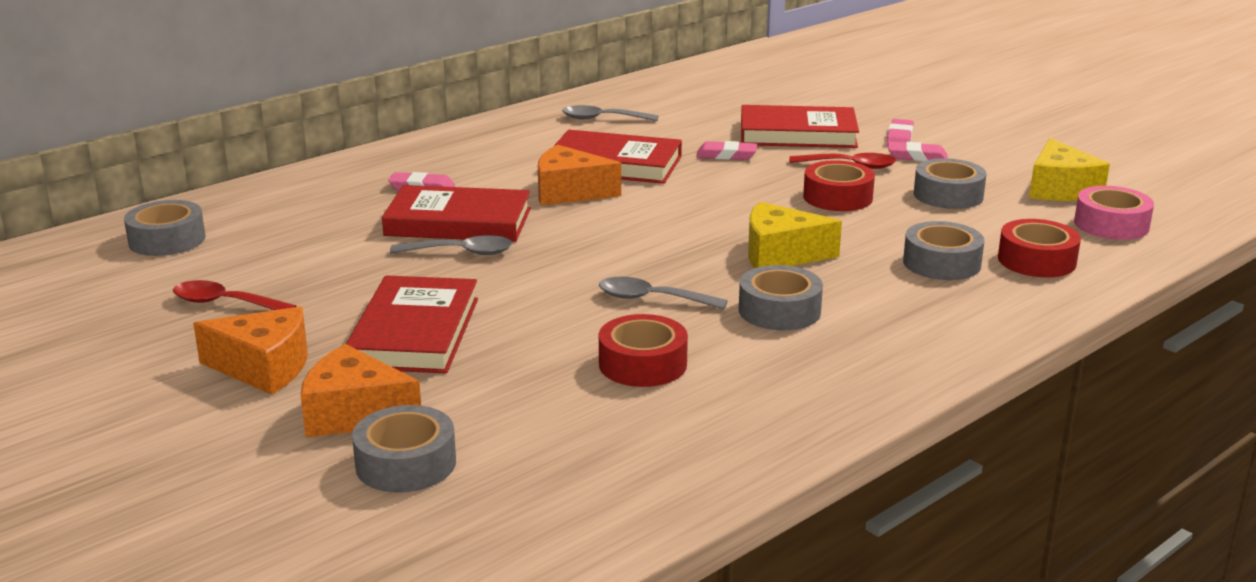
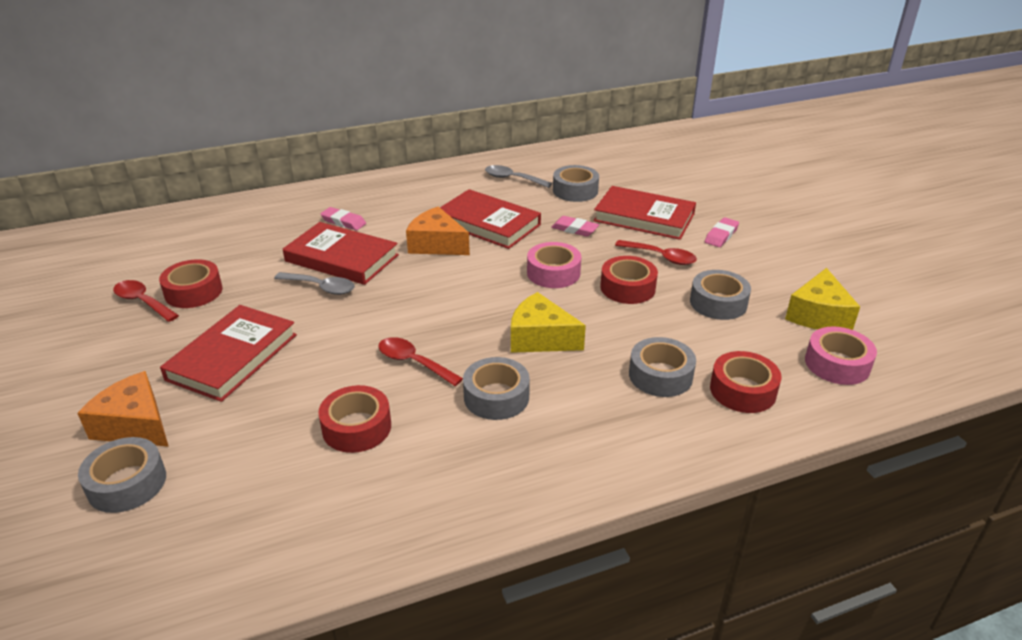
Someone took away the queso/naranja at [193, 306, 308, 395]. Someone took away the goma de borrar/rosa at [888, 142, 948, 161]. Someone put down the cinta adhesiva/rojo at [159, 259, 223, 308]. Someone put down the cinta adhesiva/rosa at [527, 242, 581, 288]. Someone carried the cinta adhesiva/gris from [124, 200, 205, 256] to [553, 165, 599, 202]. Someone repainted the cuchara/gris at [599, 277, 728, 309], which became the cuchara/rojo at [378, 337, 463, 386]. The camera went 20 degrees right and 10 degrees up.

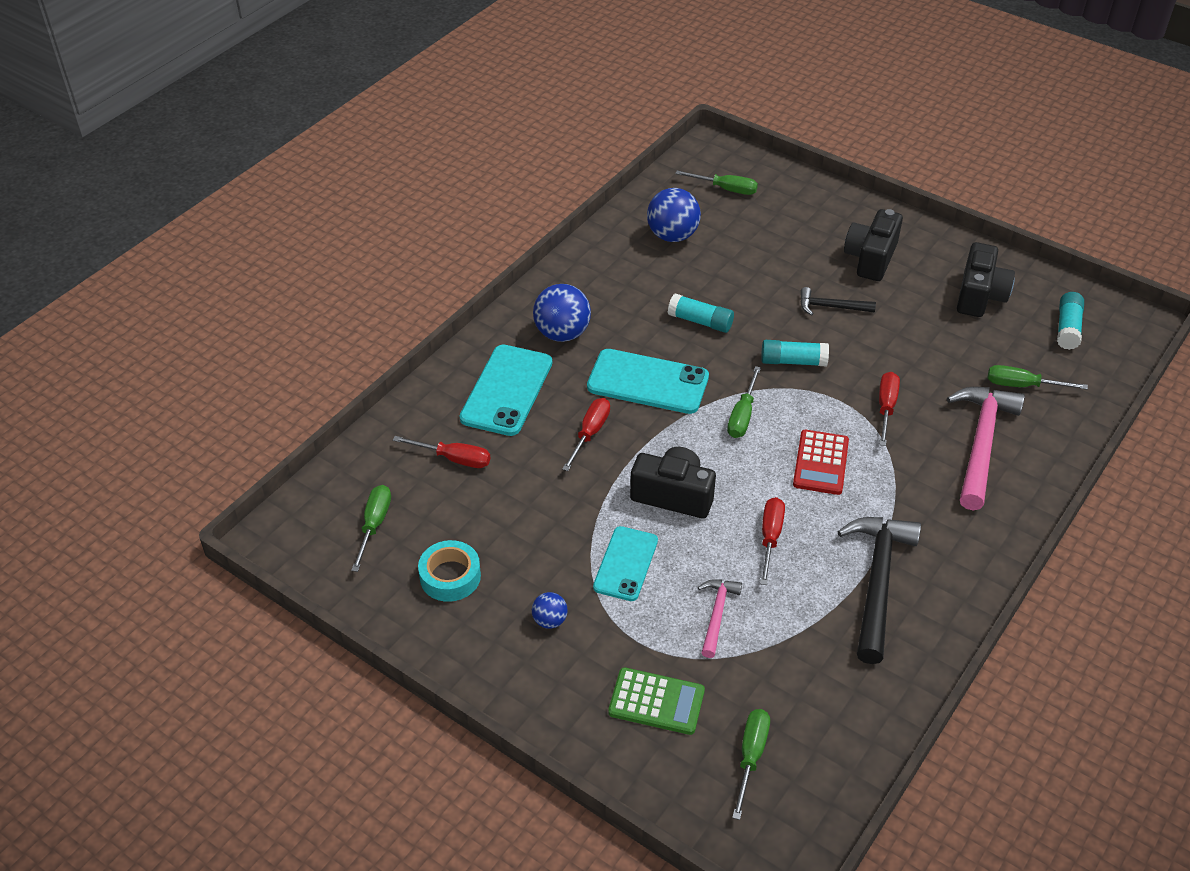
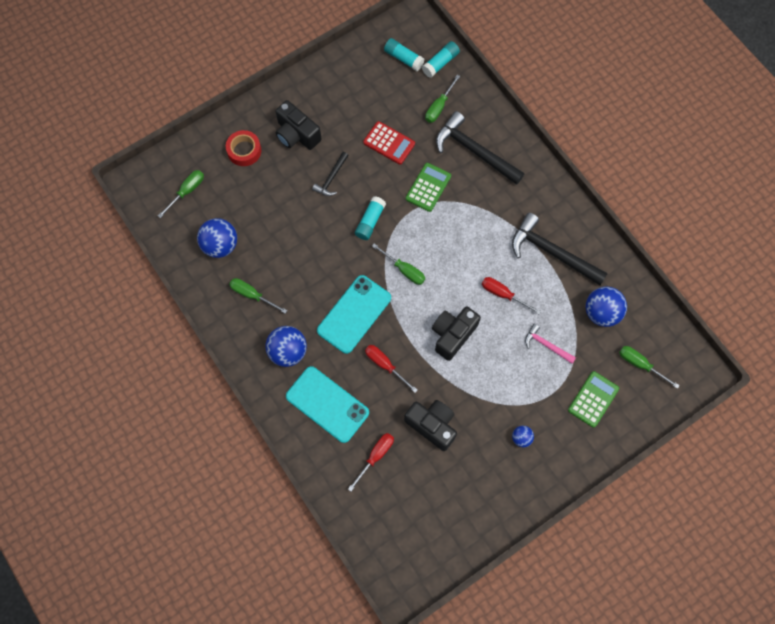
Someone took away the cinta adhesiva/turquesa at [418, 540, 481, 602]. Someone took away the móvil/turquesa at [593, 526, 658, 601]. Someone put down the cinta adhesiva/rojo at [226, 130, 261, 166]. Someone put down the pelota/azul at [586, 286, 627, 327]. Someone carried the destornillador/verde from [351, 485, 391, 572] to [229, 278, 287, 314]. Someone carried the barra de pegamento/turquesa from [668, 293, 734, 333] to [422, 41, 460, 78]. Someone carried the calculadora/rojo from [793, 430, 849, 495] to [363, 121, 415, 165]. Someone carried the cámara/negro from [957, 242, 1015, 317] to [404, 400, 457, 451]. Someone swapped the destornillador/rojo at [879, 372, 900, 446] for the calculadora/verde at [406, 163, 451, 212]. Someone repainted the martillo/rosa at [947, 387, 1025, 510], which became the martillo/negro at [436, 111, 524, 185]. The camera went 70 degrees left and 25 degrees up.

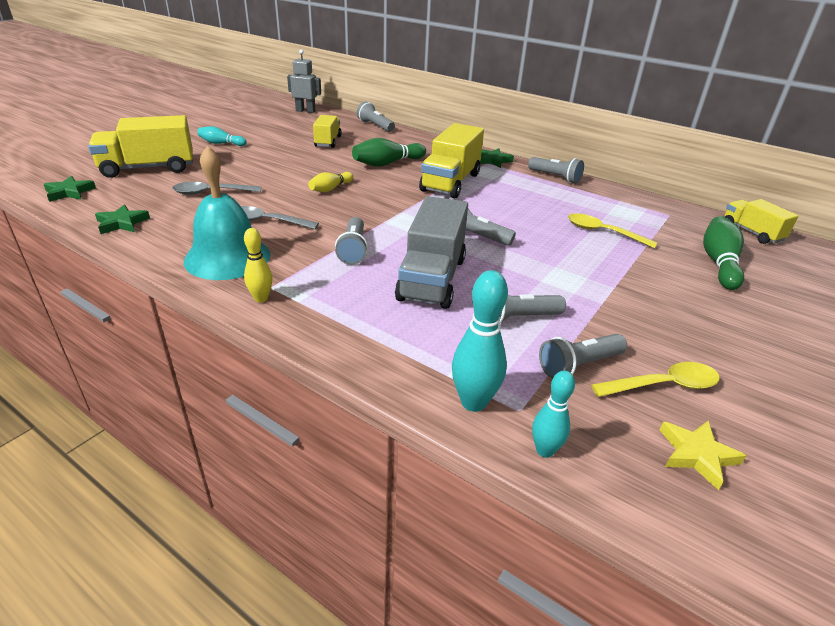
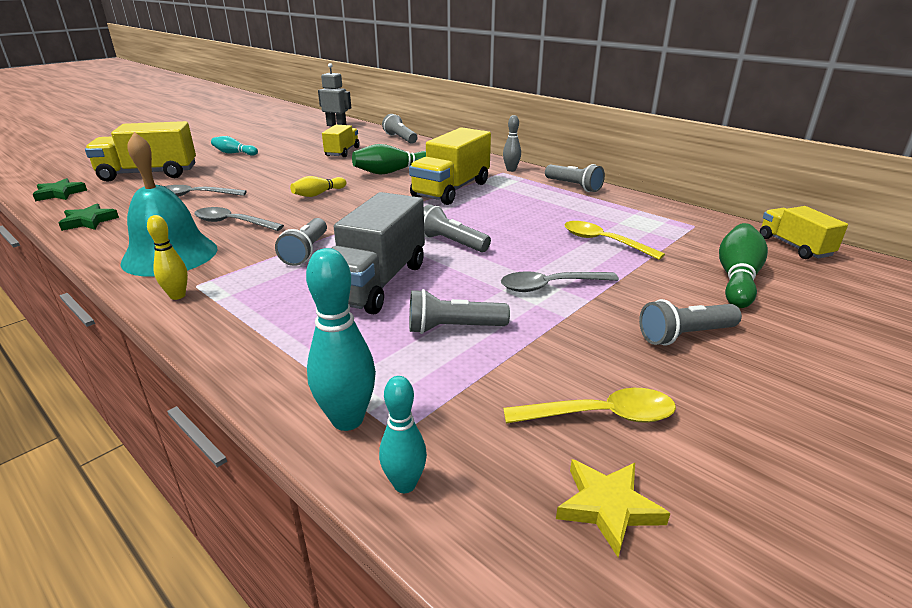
Someone put down the cuchara/gris at [501, 271, 619, 292]. Someone carried the lámpara de mano/gris from [539, 334, 627, 379] to [639, 299, 742, 345]. Someone swapped the estrella/verde at [480, 148, 514, 168] for the bolo/gris at [503, 115, 521, 172]. The camera went 10 degrees right and 5 degrees down.

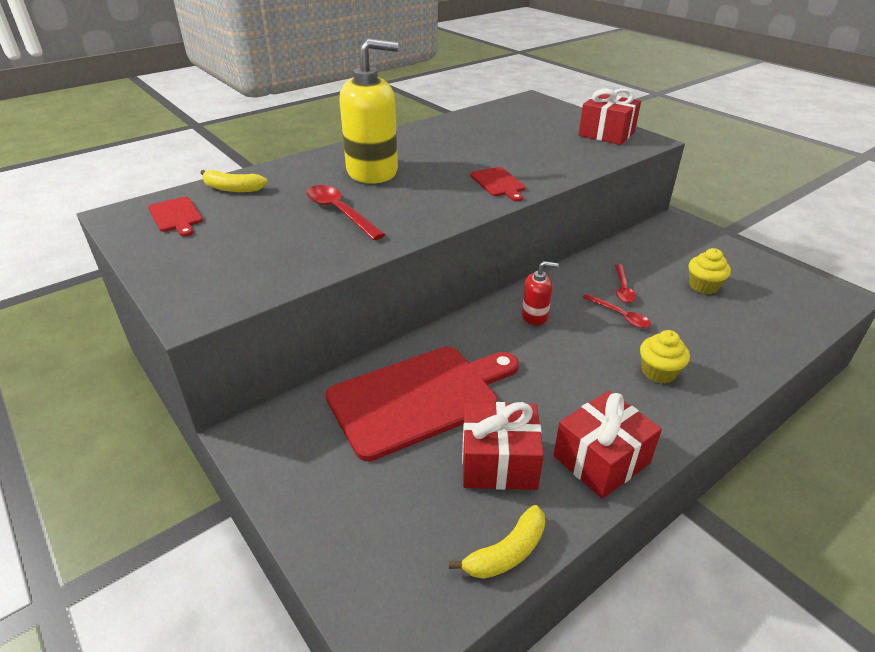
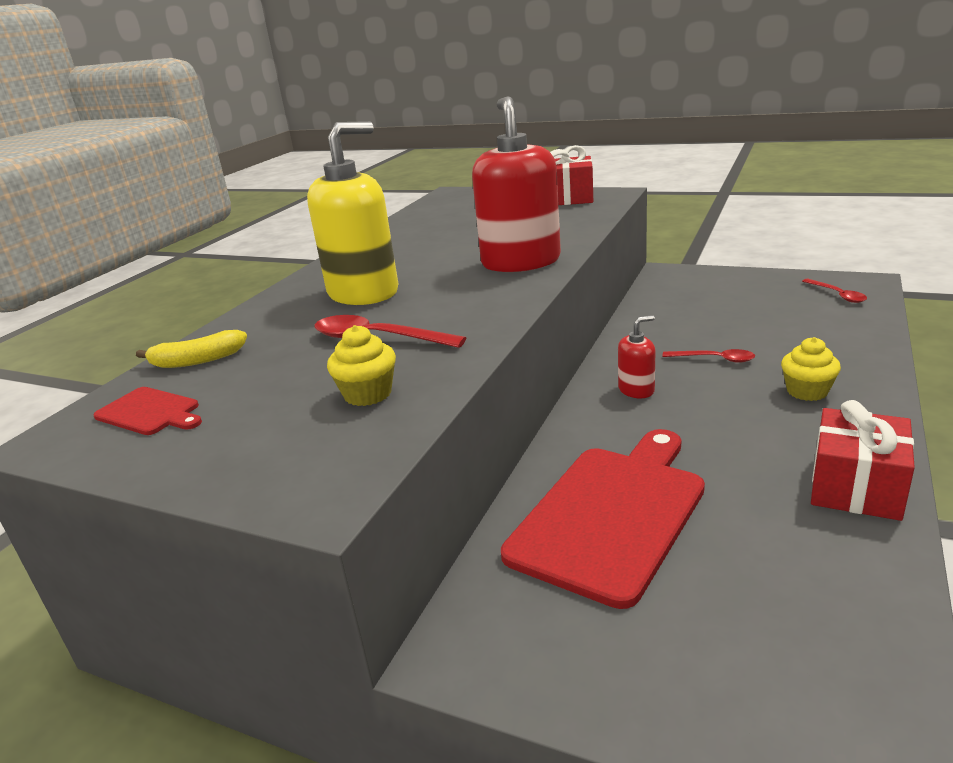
Someone took away the plátano/amarillo at [449, 505, 545, 579]. Someone took away the regalo/rojo at [462, 402, 544, 490]. Someone carried the cuchara/rojo from [615, 264, 636, 303] to [802, 279, 867, 303]. Someone carried the magdalena/amarillo from [689, 248, 731, 294] to [327, 325, 396, 406]. Someone swapped the tabla de cortar/rojo at [470, 167, 525, 202] for the dispensador de jabón/rojo at [472, 96, 561, 272]. The camera went 25 degrees left and 10 degrees down.

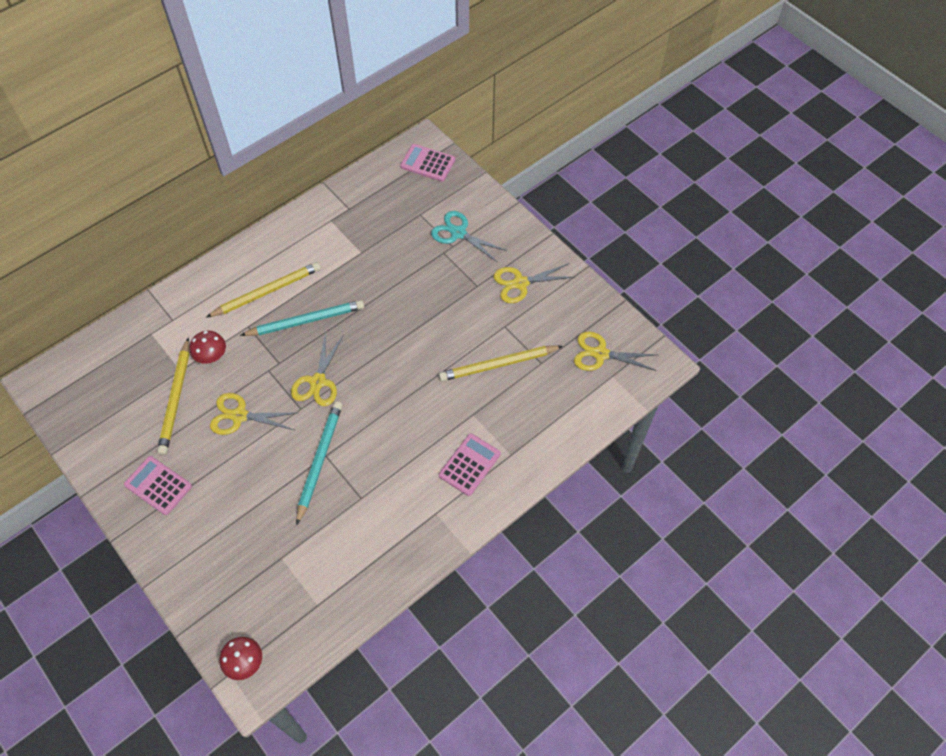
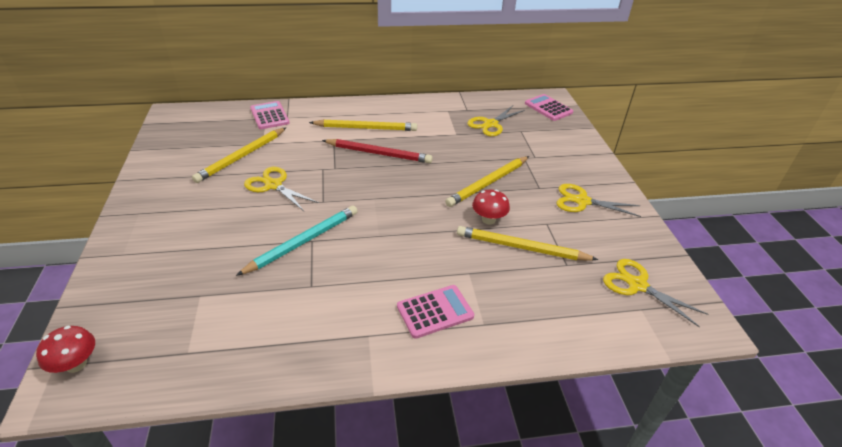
Someone took away the tijeras/turquesa at [431, 211, 508, 263]. Someone put down the lápiz/amarillo at [445, 156, 529, 207]. Someone carried the calculadora/rosa from [124, 456, 192, 515] to [250, 101, 290, 129]. Someone carried the seta/rojo from [190, 331, 226, 364] to [472, 190, 510, 224]. Someone carried the tijeras/amarillo from [291, 332, 344, 406] to [467, 106, 525, 136]. Someone repainted the lápiz/turquesa at [240, 300, 364, 336], which became the lápiz/rojo at [322, 139, 433, 163]. The camera went 30 degrees right and 20 degrees down.

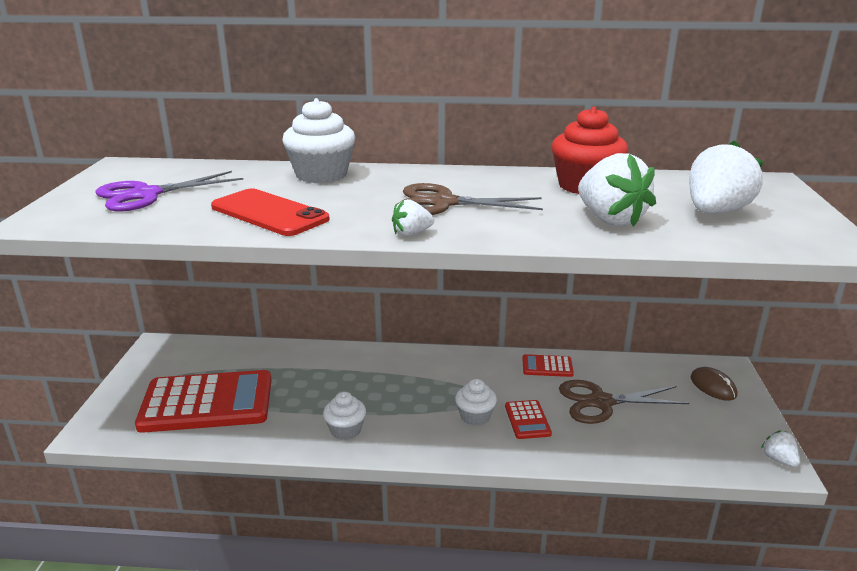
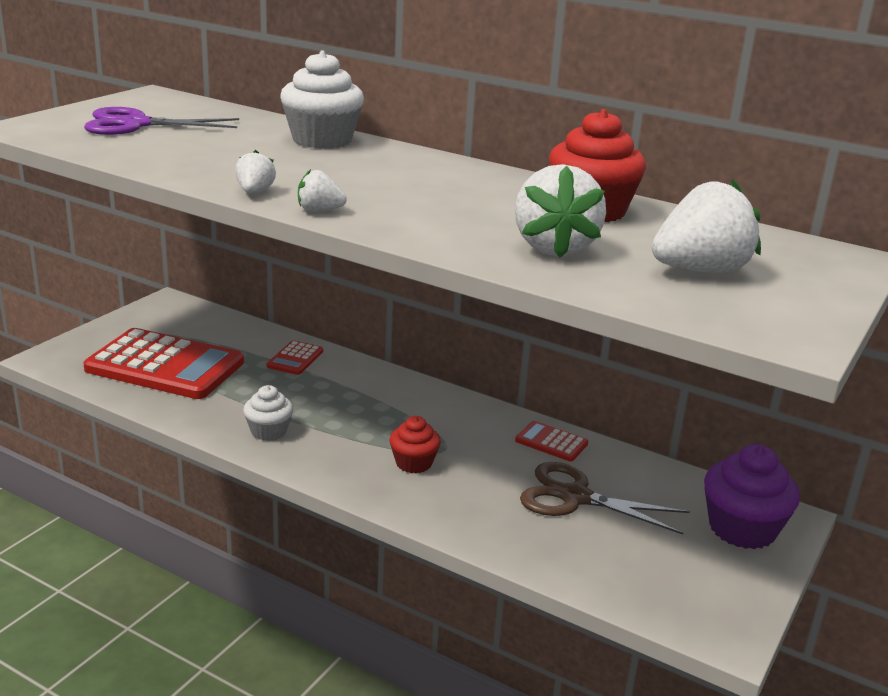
Someone took away the móvil/rojo at [211, 188, 330, 236]. Someone took away the tijeras/marrón at [397, 183, 543, 215]. Someone carried the calculadora/rojo from [505, 400, 552, 439] to [267, 340, 323, 375]. Someone carried the fresa/blanco from [761, 430, 800, 468] to [235, 150, 276, 193]. Someone swapped the ratón/marrón at [690, 367, 737, 401] for the magdalena/morado at [704, 444, 800, 549]. Someone repainted the magdalena/blanco at [455, 379, 497, 426], which became the magdalena/rojo at [390, 416, 441, 474]. The camera went 25 degrees right and 0 degrees up.

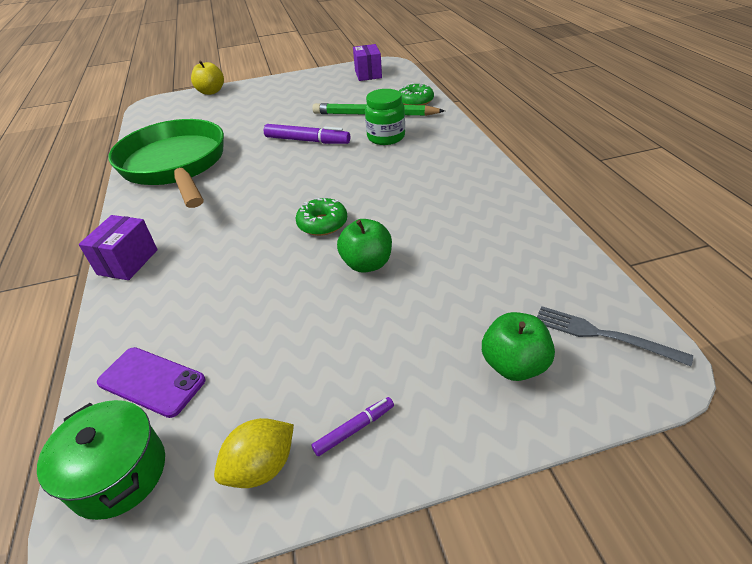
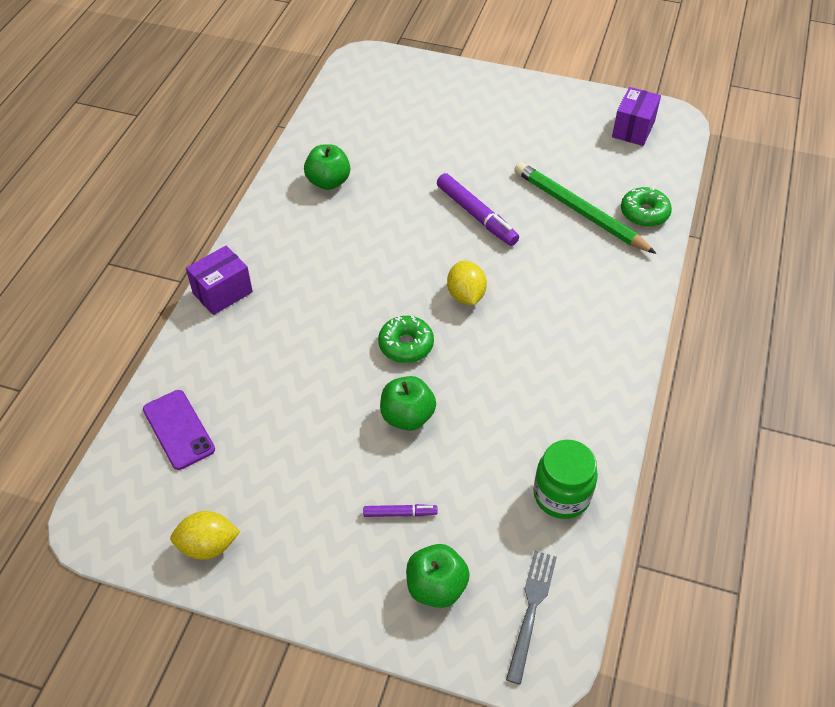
Someone took away the olla/verde at [37, 400, 165, 520]. Someone took away the manzana/amarillo at [191, 60, 224, 95]. Someone put down the limón/amarillo at [447, 261, 487, 305]. Someone carried the rotulador/morado from [312, 397, 394, 456] to [363, 504, 438, 517]. Someone carried the tarro/verde from [365, 89, 405, 145] to [534, 440, 598, 519]. Someone swapped the sartén/verde at [108, 119, 224, 208] for the manzana/verde at [304, 144, 350, 190]. Someone rotated the tenedor/gris at [537, 306, 693, 366] by 45 degrees clockwise. The camera went 30 degrees right and 10 degrees up.

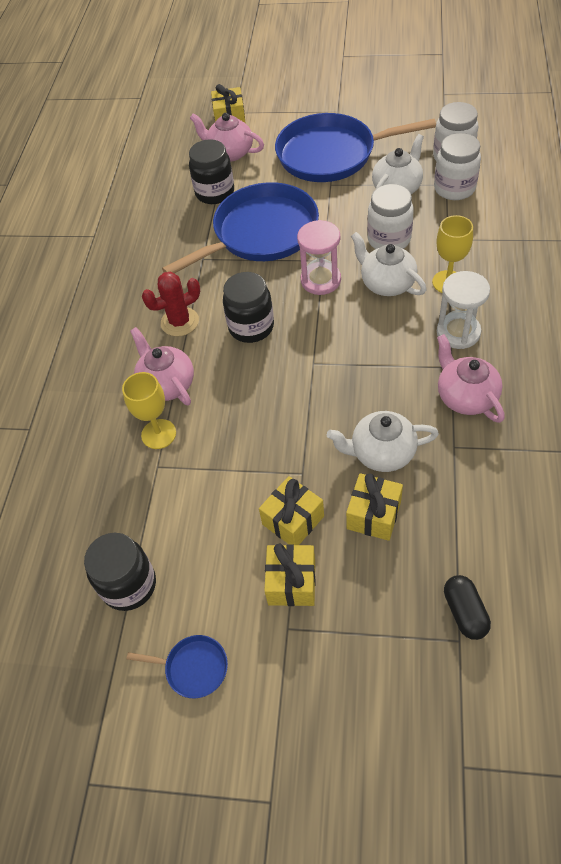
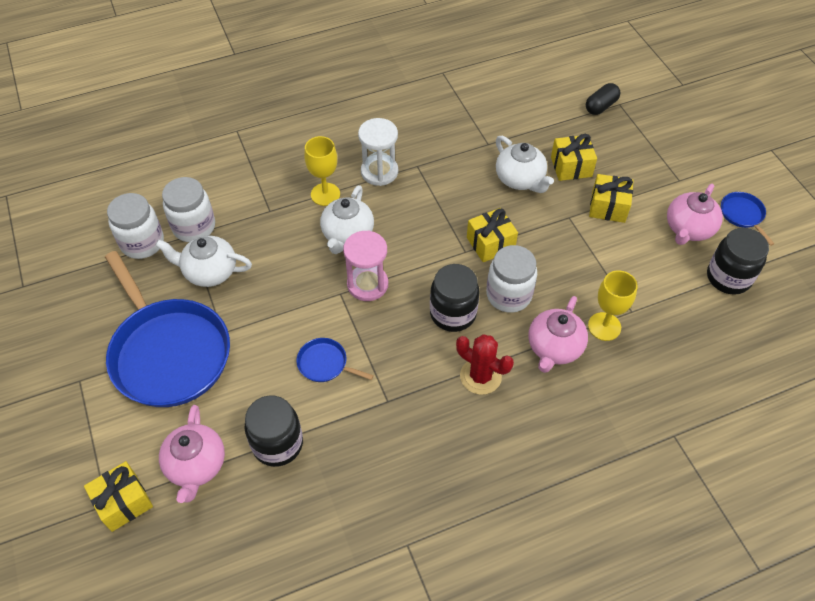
Someone carried the regalo/amarillo from [264, 544, 316, 606] to [467, 208, 518, 262]. Someone carried the tarro/blanco from [367, 184, 414, 249] to [486, 245, 537, 313]. Someone carried the tetera/rosa from [437, 334, 505, 423] to [667, 184, 723, 245]. Someone scaled the sartén/azul at [162, 182, 319, 273] by 0.41. The camera went 125 degrees left and 0 degrees up.

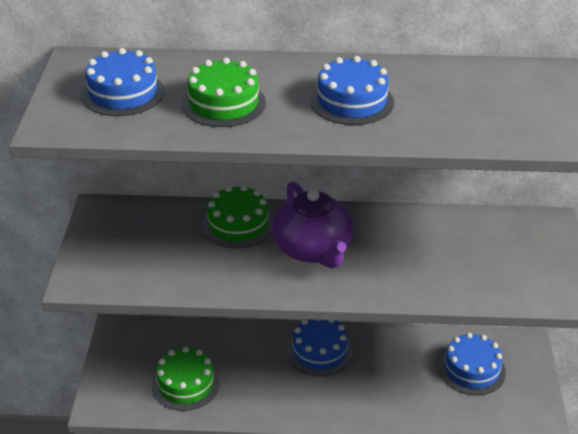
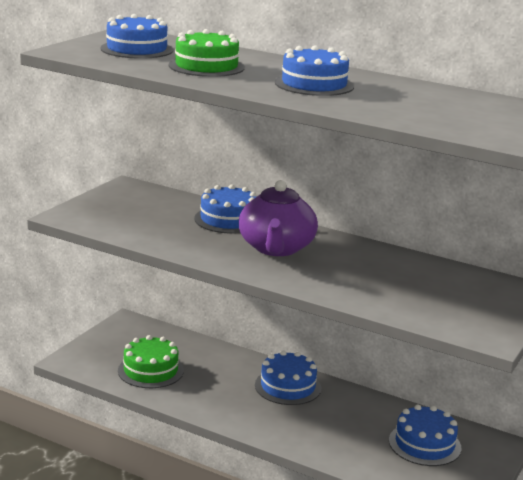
Someone repainted the tarta/verde at [202, 185, 273, 248], which became the tarta/azul at [194, 184, 257, 233]. The camera went 25 degrees right and 15 degrees down.

